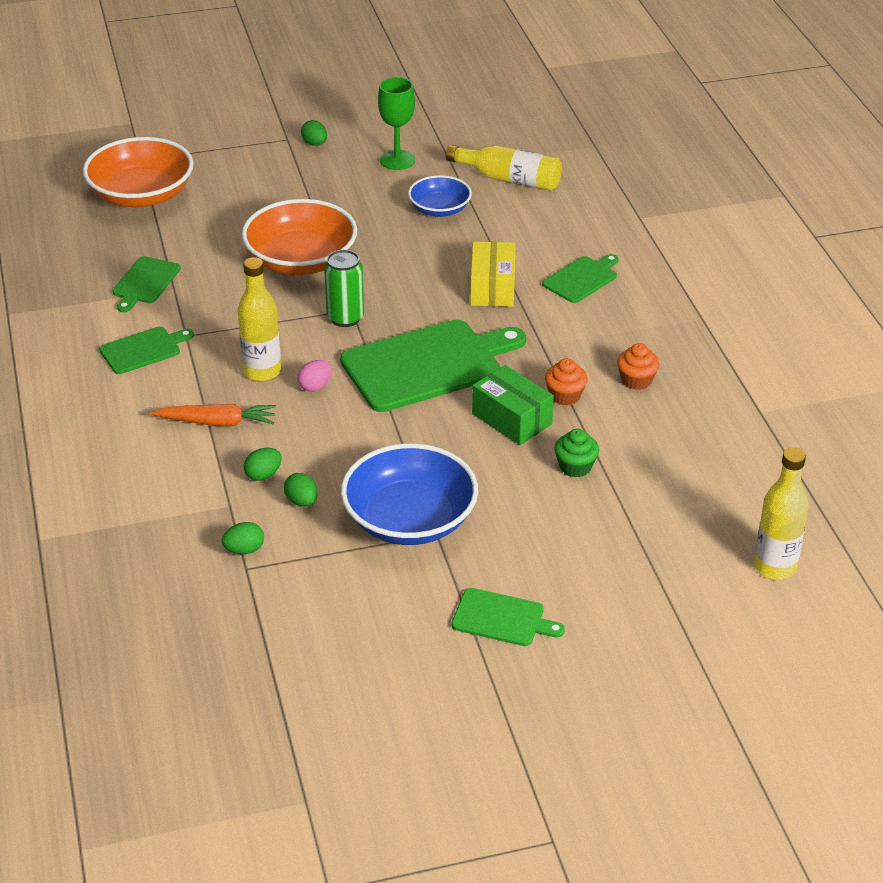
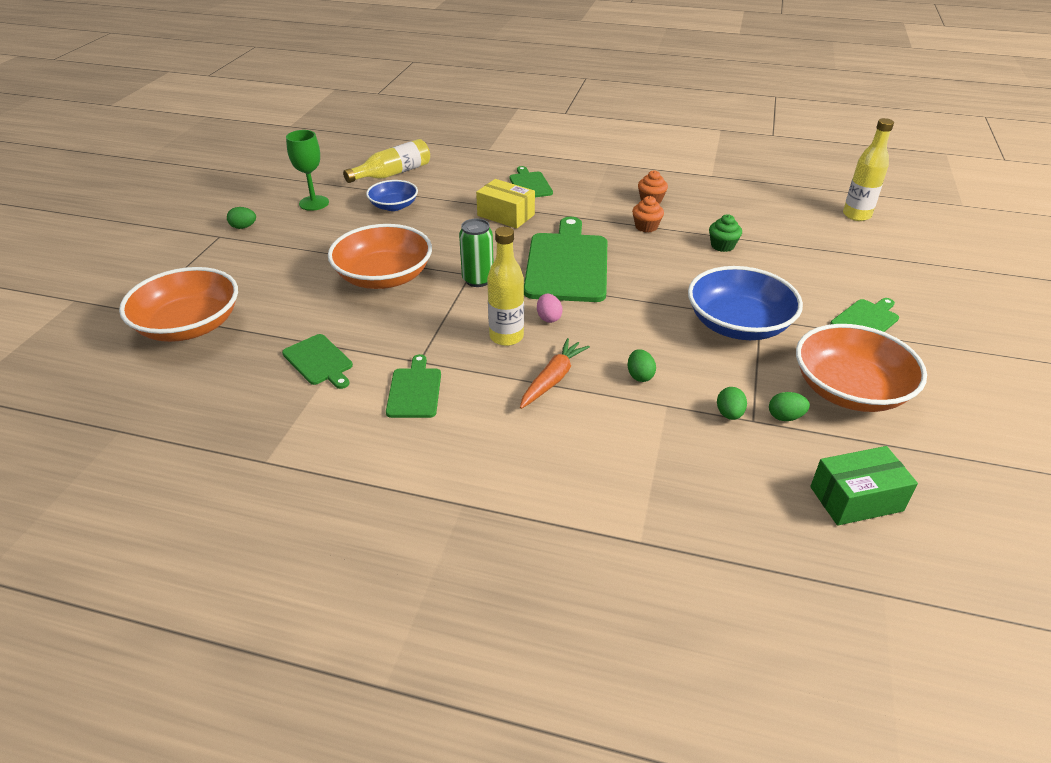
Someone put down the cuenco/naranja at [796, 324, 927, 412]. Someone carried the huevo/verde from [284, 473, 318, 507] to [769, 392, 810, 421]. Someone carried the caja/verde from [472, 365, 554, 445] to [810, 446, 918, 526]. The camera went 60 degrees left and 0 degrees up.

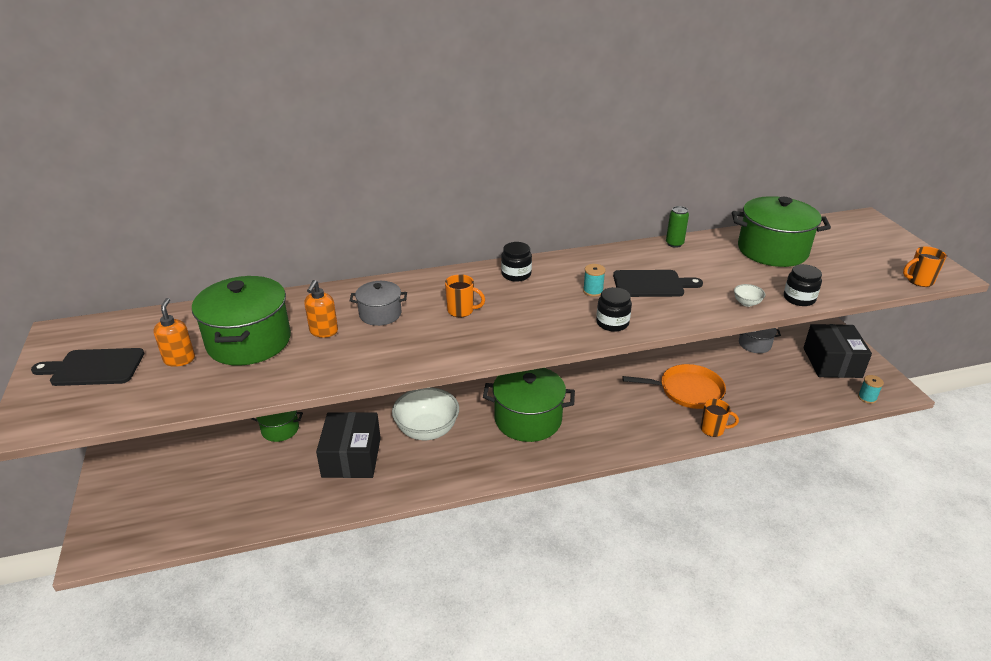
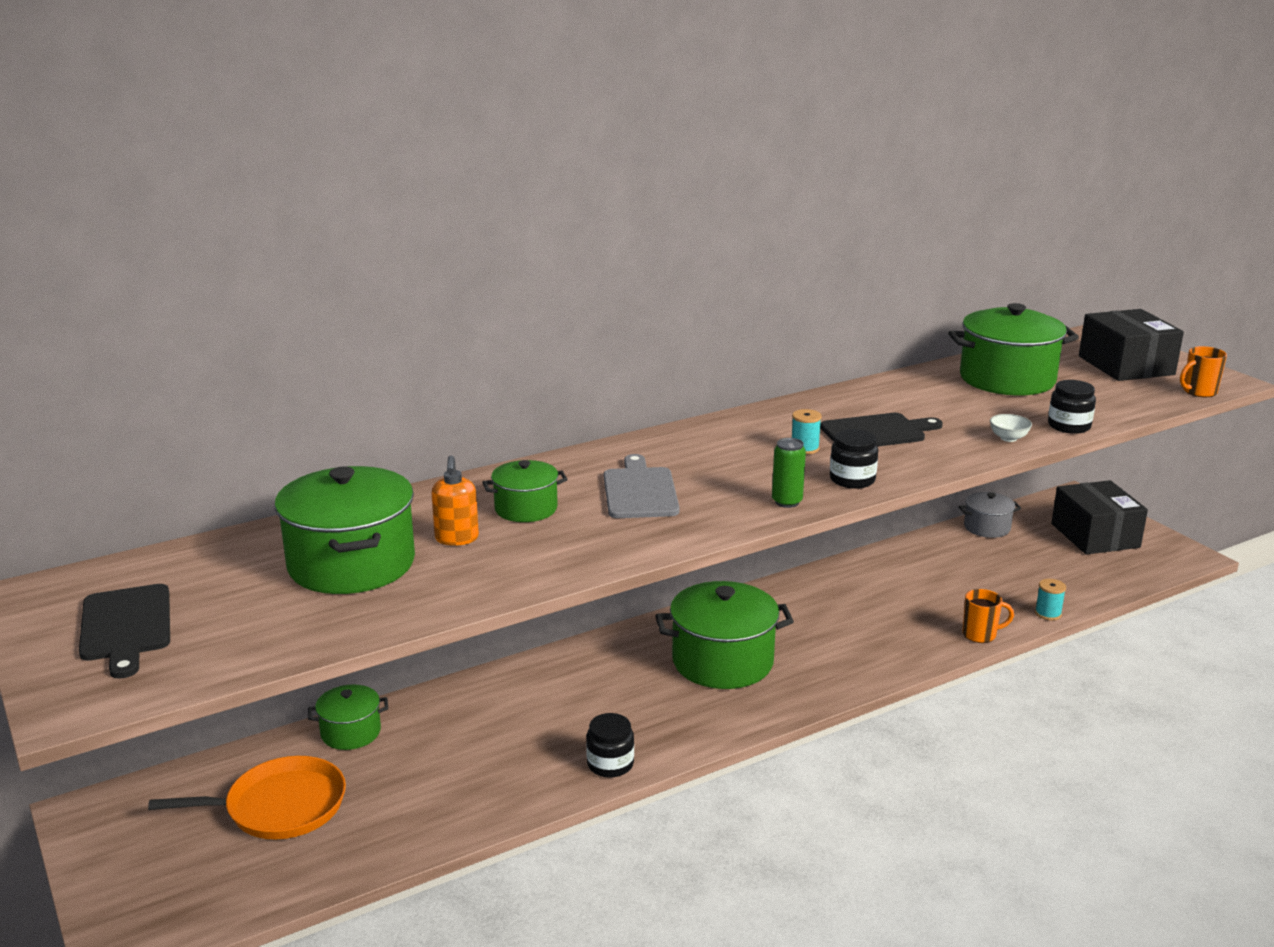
Someone took away the dispensador de jabón/naranja at [153, 298, 195, 367]. Someone took away the cuenco/blanco at [392, 387, 459, 440]. Someone carried the caja/negro from [316, 412, 381, 478] to [1079, 309, 1184, 381]. Someone carried the tarro/negro from [501, 242, 532, 282] to [586, 713, 634, 778]. Someone carried the sartén/naranja from [623, 364, 726, 409] to [148, 756, 346, 839]. Someone carried the lata/verde from [666, 206, 689, 248] to [772, 438, 806, 508]. Someone carried the carrete/turquesa from [858, 375, 884, 404] to [1035, 579, 1066, 620]. Someone swapped the taza/naranja at [445, 274, 485, 318] for the tabla de cortar/gris at [604, 454, 680, 518]. Someone repainted the olla/gris at [350, 281, 407, 326], which became the olla/verde at [482, 460, 568, 522]. Someone rotated the tabla de cortar/negro at [31, 348, 144, 386] by 90 degrees counterclockwise. The camera went 15 degrees left and 10 degrees down.

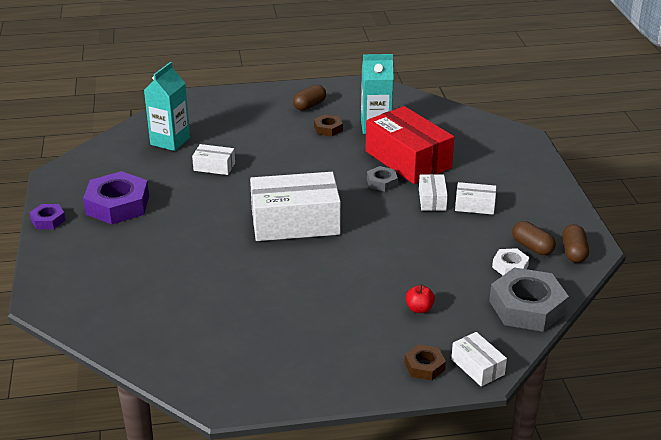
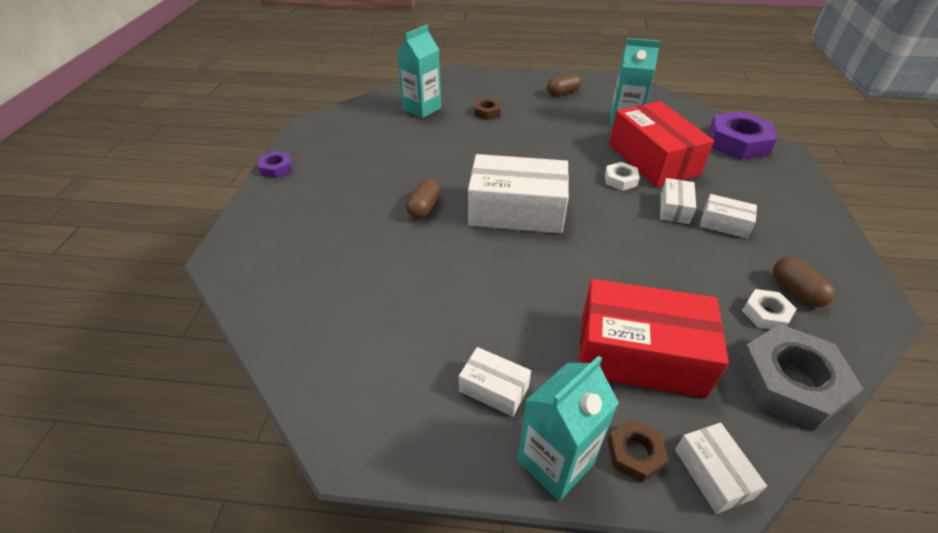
Someone put down the cartón de leche/turquesa at [517, 356, 619, 501]. Someone carried the tuerca/morado from [83, 171, 149, 224] to [708, 111, 777, 160]. Someone carried the caja/blanco from [192, 144, 235, 175] to [459, 347, 531, 417]. Someone carried the tuerca/marrón from [314, 114, 343, 136] to [474, 98, 501, 120]. Someone carried the cápsula/marrón from [562, 224, 589, 263] to [406, 178, 441, 219]. Someone swapped the manzana/rojo at [406, 284, 435, 313] for the caja/rojo at [579, 279, 729, 398]. Someone repainted the tuerca/gris at [367, 166, 398, 191], which became the tuerca/blanco at [605, 162, 639, 191]. The camera went 15 degrees right and 10 degrees up.

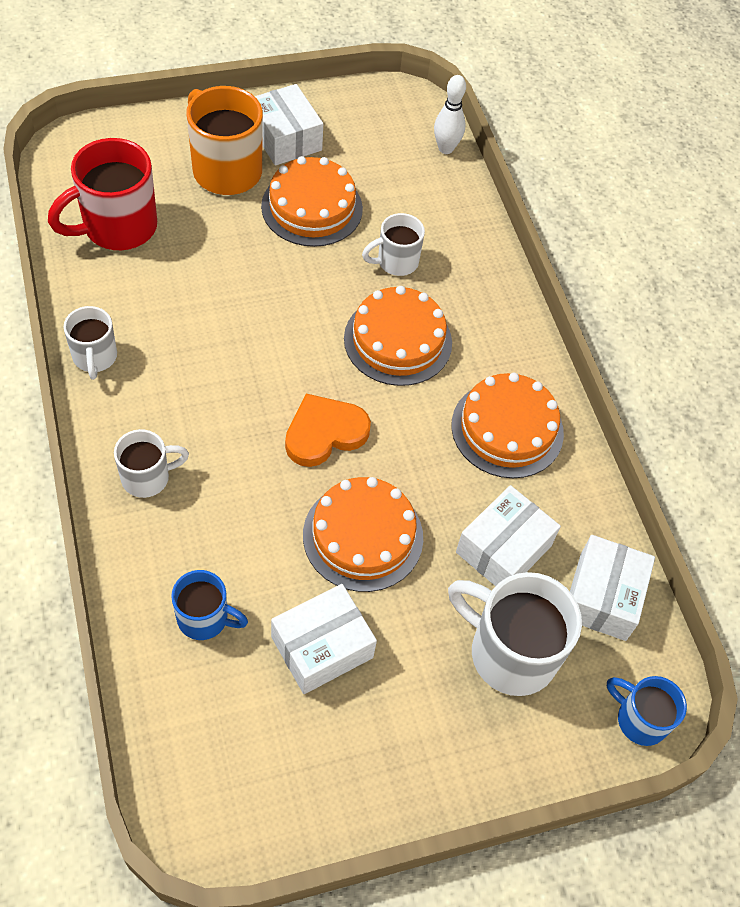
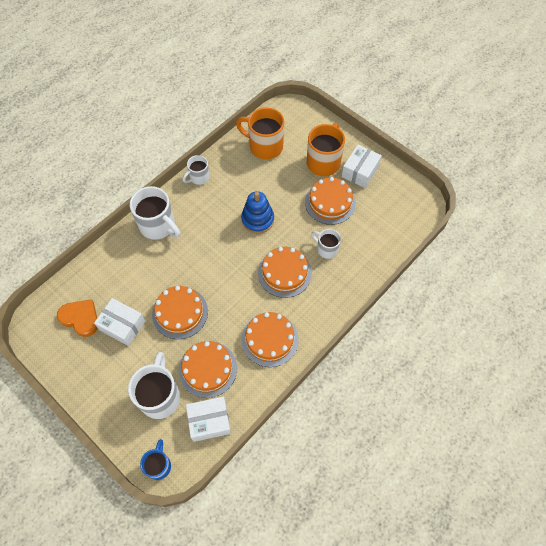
Someone took away the taza/azul at [171, 570, 248, 640]. Someone took away the bolo/blanco at [434, 75, 466, 154]. Someone put down the juguete apilable/azul at [241, 191, 274, 234]. Someone carried the corazón/naranja from [285, 394, 371, 467] to [57, 299, 98, 337]. Someone swapped the caja/blanco at [456, 485, 561, 586] for the tarta/naranja at [179, 341, 237, 398]. Someone repainted the taza/rojo at [48, 138, 157, 250], which became the taza/naranja at [236, 107, 284, 159]. Someone scaled the taza/blanco at [114, 429, 189, 498] by 1.75. The camera went 65 degrees right and 5 degrees up.

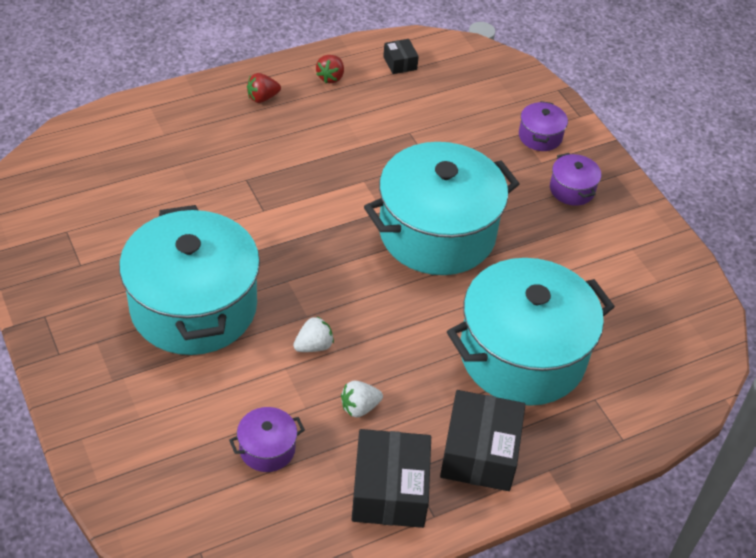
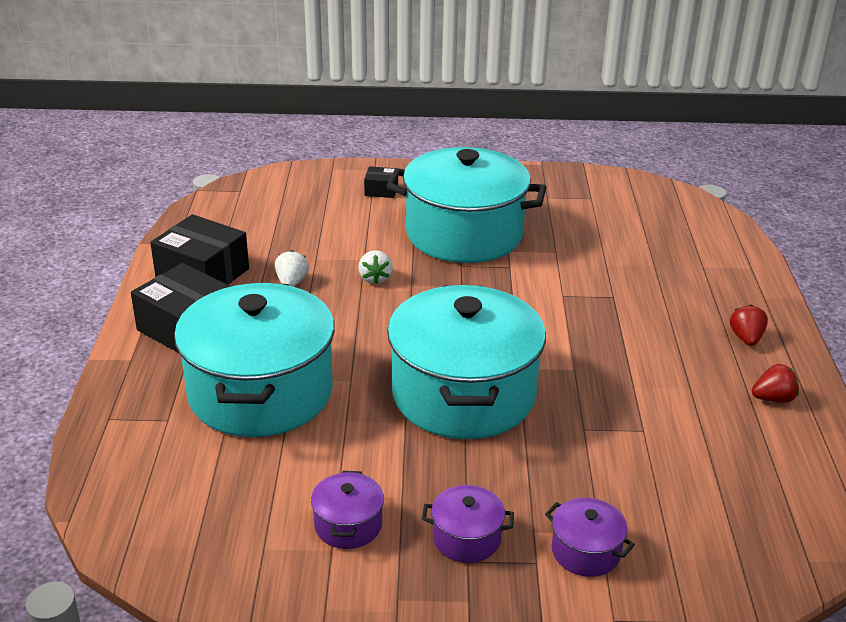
Someone carried the olla/morado from [229, 407, 305, 472] to [311, 471, 384, 549]. Someone carried the caja/negro from [383, 39, 419, 74] to [364, 166, 398, 198]. Someone rotated the fresa/rojo at [316, 55, 344, 83] by 120 degrees clockwise. The camera went 120 degrees right and 15 degrees down.

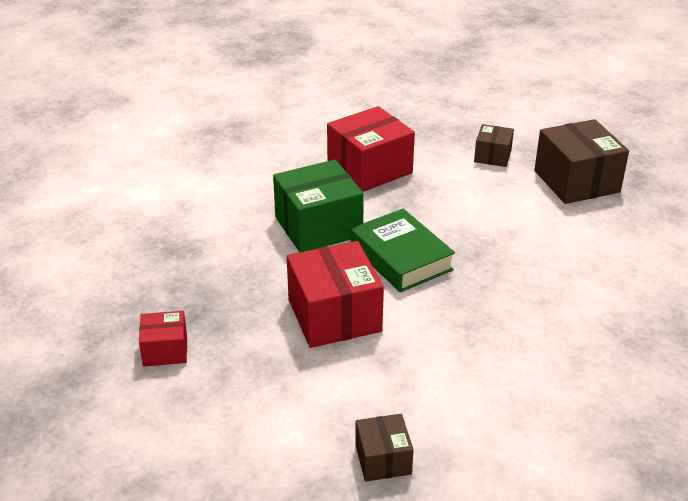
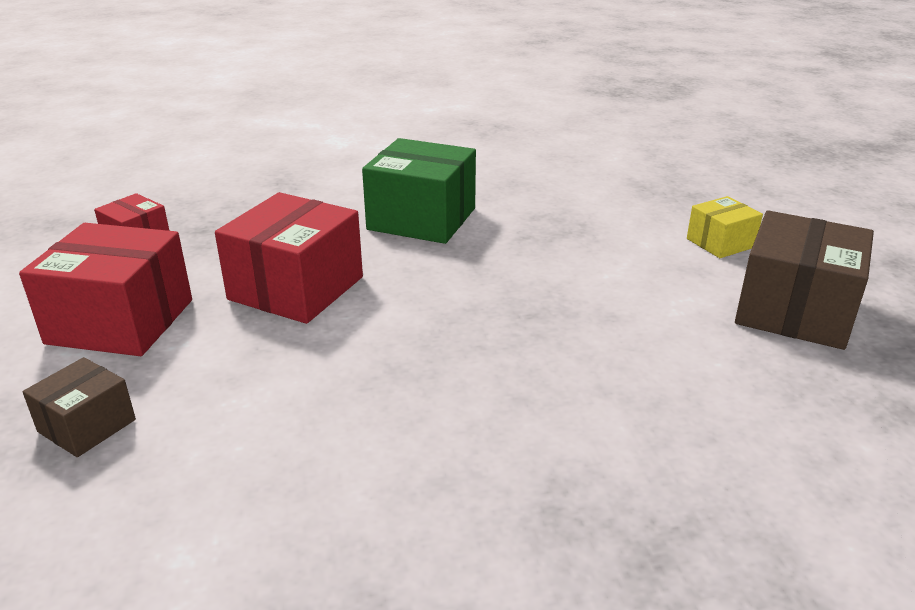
Someone took away the libro/verde at [351, 209, 455, 292]. Someone carried the caja/rojo from [327, 106, 415, 192] to [19, 223, 192, 356]. Someone repainted the caja/marrón at [474, 124, 514, 167], which became the caja/amarillo at [687, 196, 763, 258]. The camera went 45 degrees right and 5 degrees down.

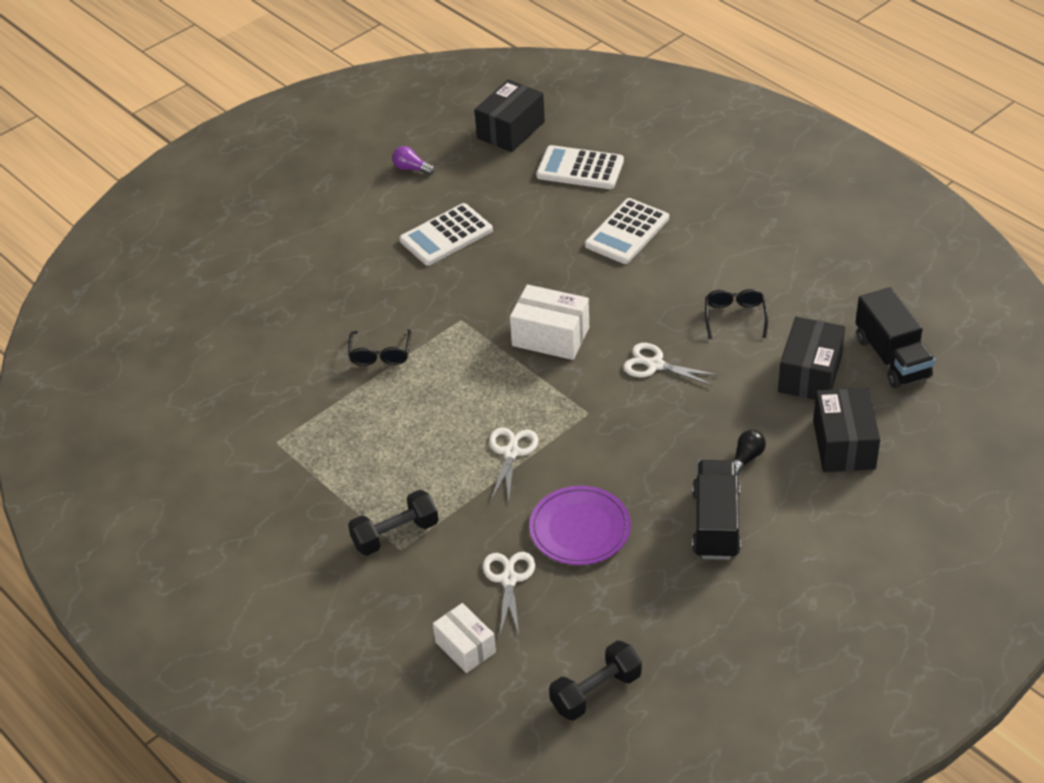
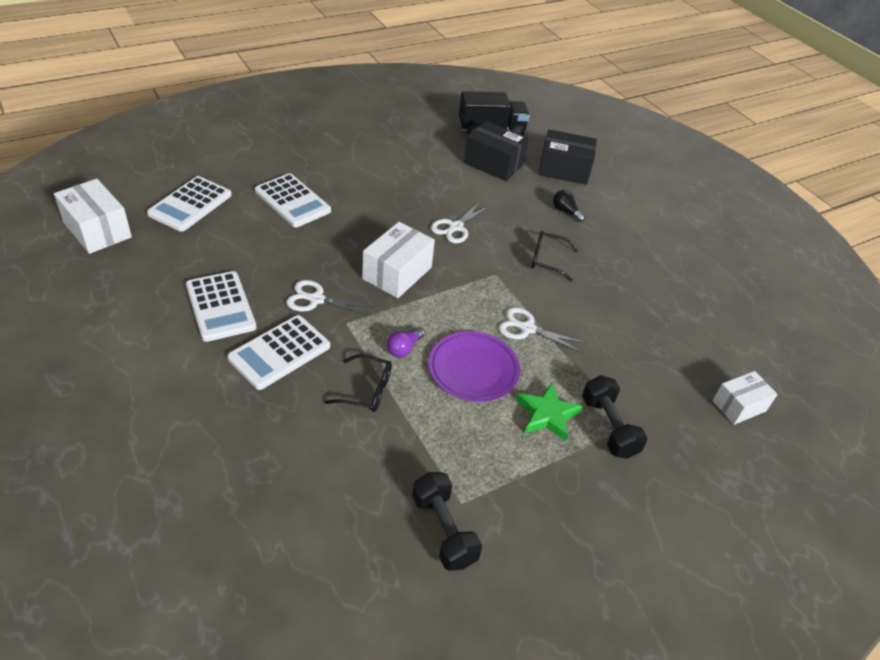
Someone took away the camión/negro at [692, 460, 741, 560]. Someone put down the calculadora/blanco at [227, 315, 330, 390]. Someone put down the estrella/verde at [516, 383, 583, 442]. Someone carried the bombilla/morado from [392, 146, 434, 175] to [387, 327, 425, 357]. Someone carried the tijeras/blanco from [483, 552, 535, 635] to [286, 280, 376, 317]. Someone carried the plato/morado from [529, 486, 631, 565] to [429, 331, 520, 402]. Someone carried the mancuerna/negro from [549, 640, 642, 721] to [412, 472, 482, 571]. Someone carried the gafas/negro from [705, 289, 768, 339] to [532, 231, 578, 281]. Someone repainted the caja/negro at [475, 79, 545, 152], which became the caja/blanco at [54, 179, 132, 254]. The camera went 85 degrees left and 0 degrees up.

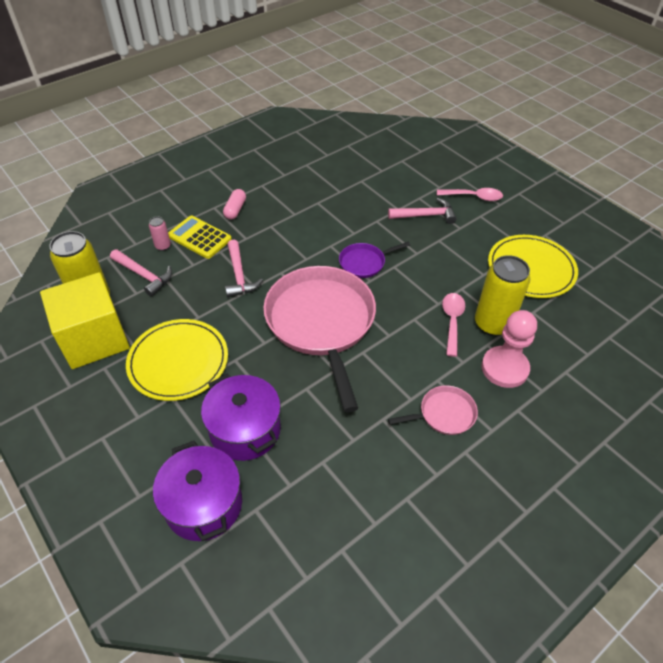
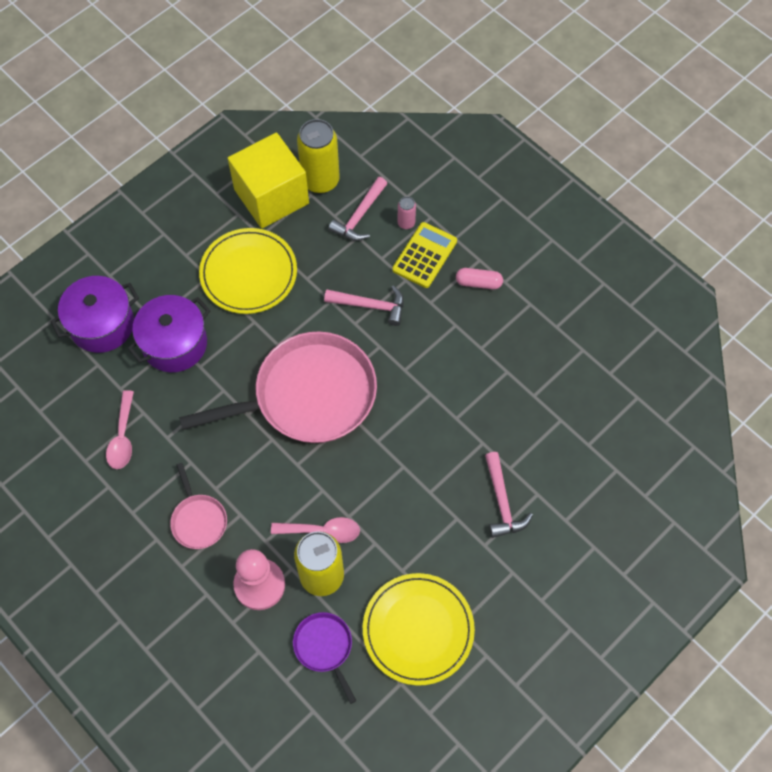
Someone carried the sartén/morado from [339, 242, 410, 278] to [293, 612, 357, 704]. Someone carried the cuchara/rosa from [437, 188, 503, 201] to [106, 390, 134, 469]. Someone rotated the martillo/rosa at [225, 240, 263, 297] by 150 degrees counterclockwise. The camera went 85 degrees right and 15 degrees up.

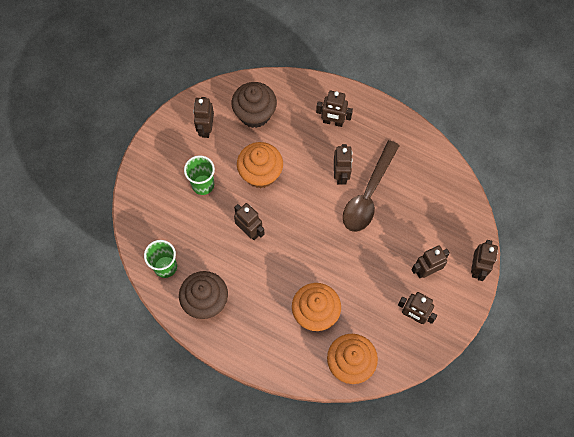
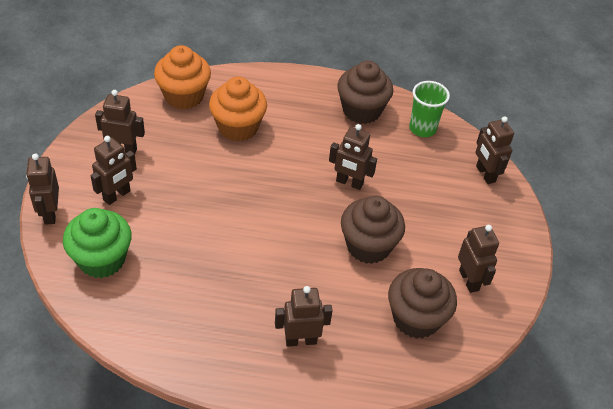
Someone took away the vaso/verde at [184, 156, 215, 195]. Someone took away the cuchara/marrón at [343, 140, 400, 232]. Someone put down the magdalena/verde at [63, 208, 132, 278]. Someone carried the robot/marrón from [334, 144, 353, 185] to [476, 116, 514, 184]. Someone repainted the magdalena/naranja at [237, 142, 283, 188], which became the magdalena/marrón at [341, 196, 405, 264]. The camera went 155 degrees right and 20 degrees down.

